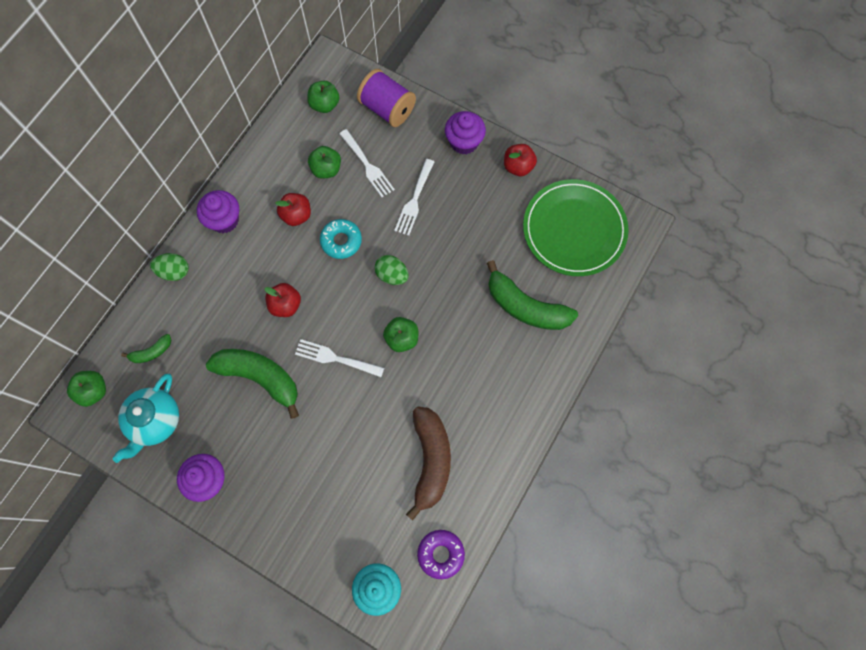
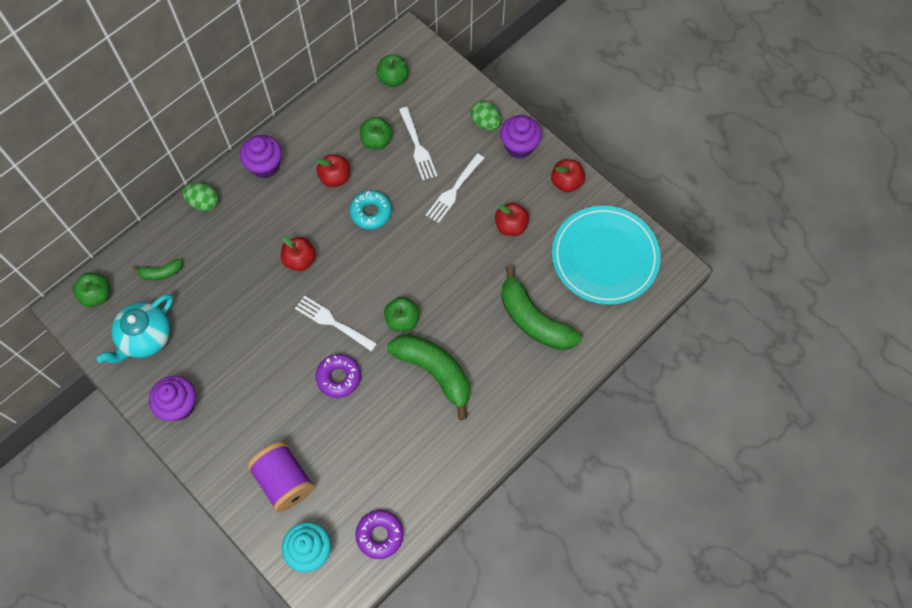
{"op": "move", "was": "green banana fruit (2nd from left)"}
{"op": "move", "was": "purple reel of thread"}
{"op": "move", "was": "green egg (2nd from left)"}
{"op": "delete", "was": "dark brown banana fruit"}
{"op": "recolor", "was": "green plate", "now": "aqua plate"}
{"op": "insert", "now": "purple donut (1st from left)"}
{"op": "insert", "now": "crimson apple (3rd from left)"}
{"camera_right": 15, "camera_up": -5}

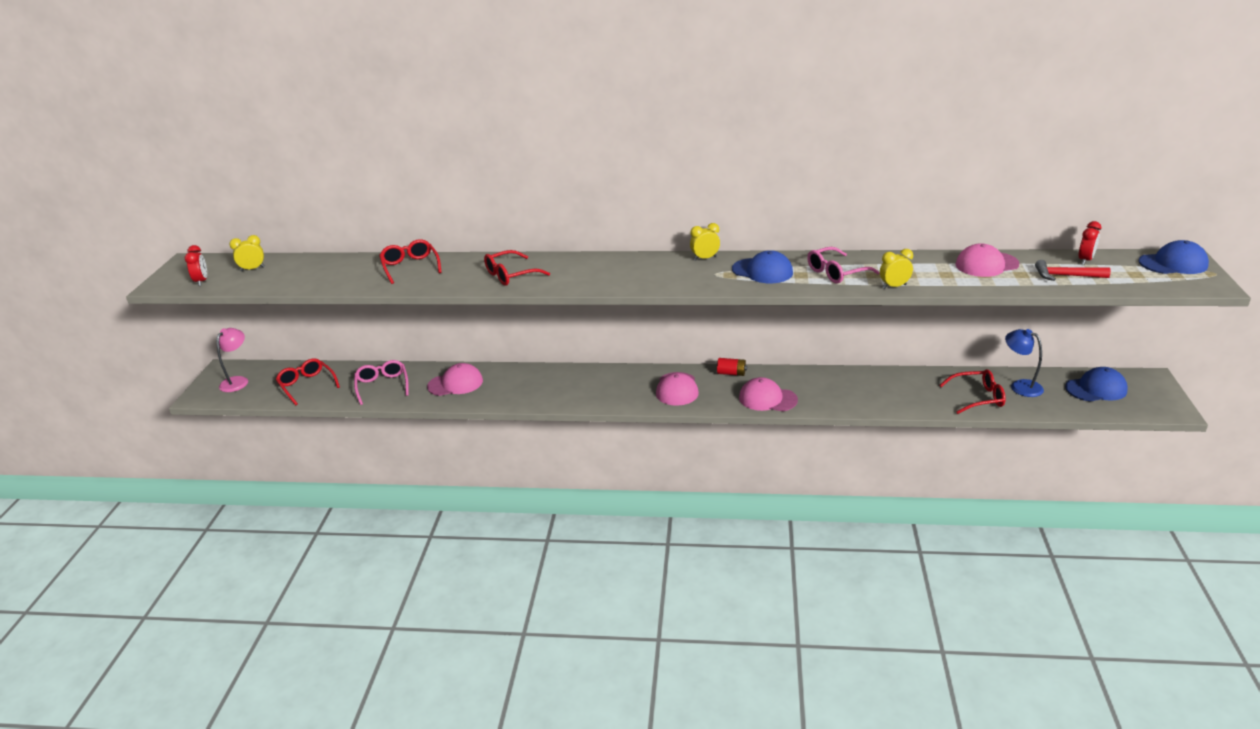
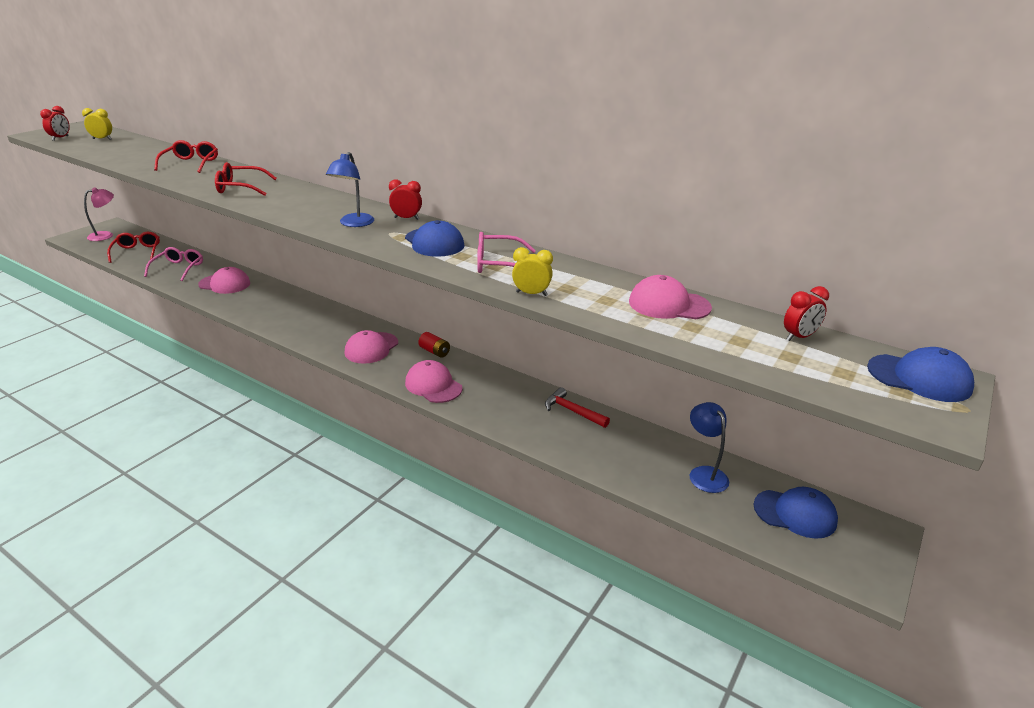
{"op": "recolor", "was": "yellow clock (2nd from left)", "now": "crimson clock (2nd from left)"}
{"op": "delete", "was": "crimson spectacles (4th from left)"}
{"op": "move", "was": "crimson hammer"}
{"op": "insert", "now": "blue desk lamp (1st from left)"}
{"camera_right": 25, "camera_up": 0}

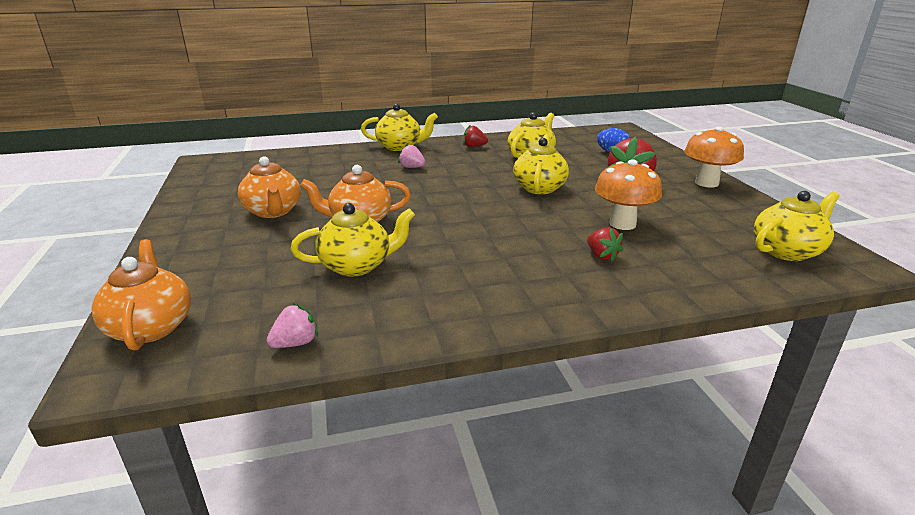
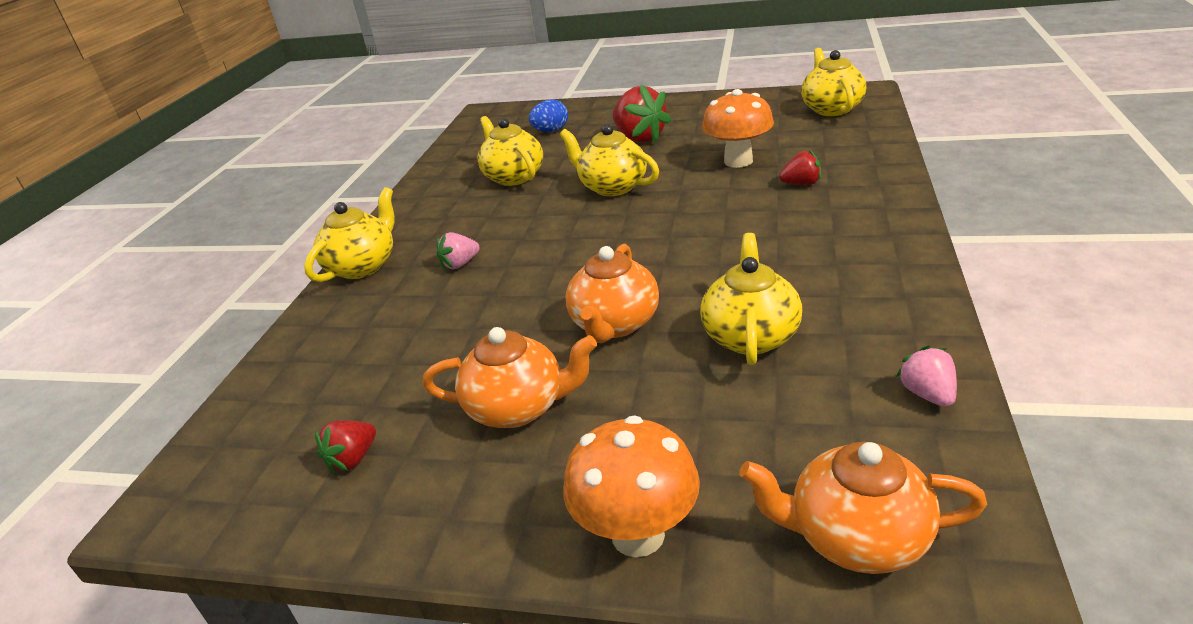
{"op": "move", "was": "crimson berry (1st from left)"}
{"op": "move", "was": "bright orange mushroom (2nd from left in the first image)", "now": "bright orange mushroom (1st from left)"}
{"camera_right": -60, "camera_up": 5}

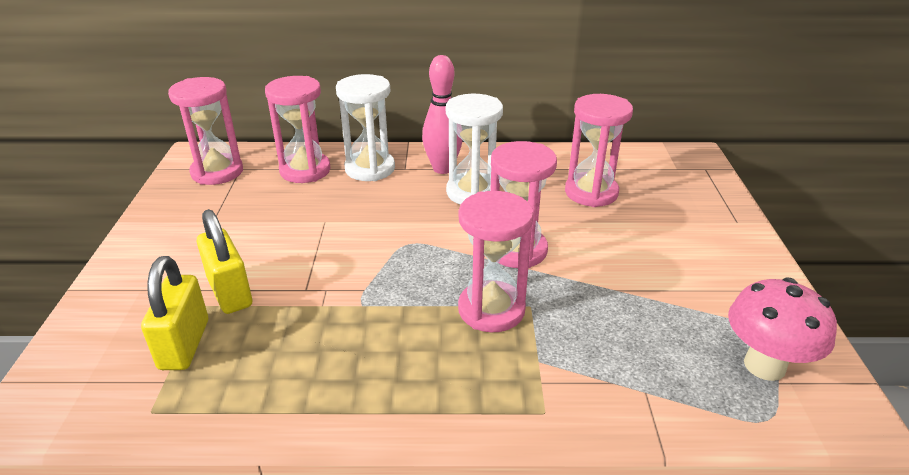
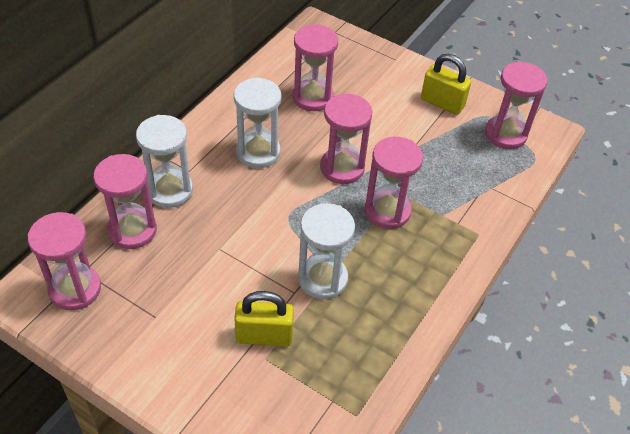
{"op": "move", "was": "yellow padlock (1st from left in the first image)", "now": "yellow padlock (2nd from left)"}
{"op": "delete", "was": "rosy tenpin"}
{"op": "replace", "was": "rosy mushroom", "now": "rosy sand timer (6th from left)"}
{"op": "insert", "now": "snow-white sand timer (3rd from left)"}
{"camera_right": -60, "camera_up": 15}

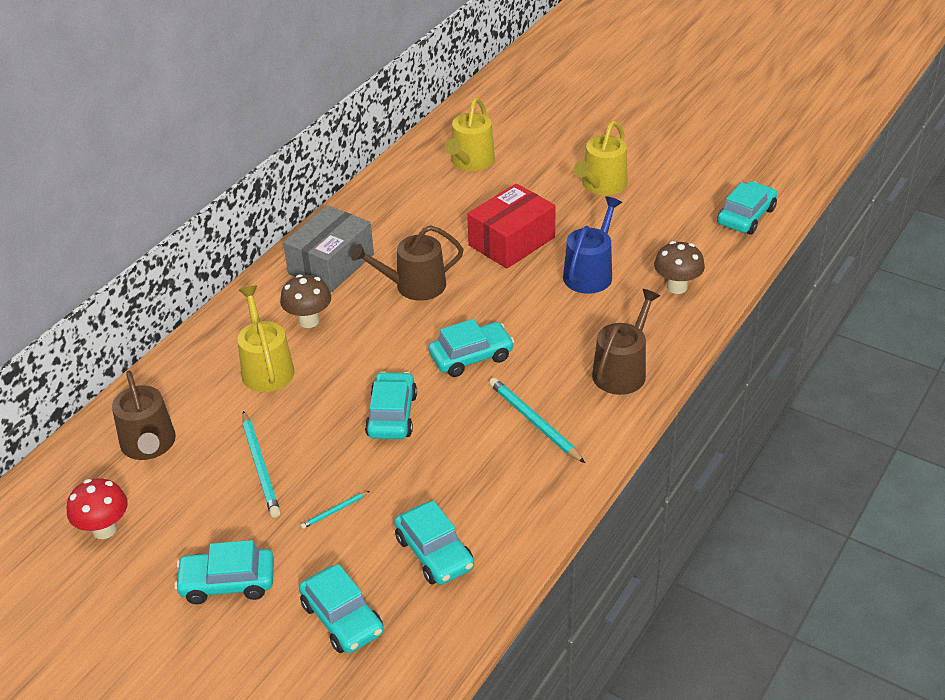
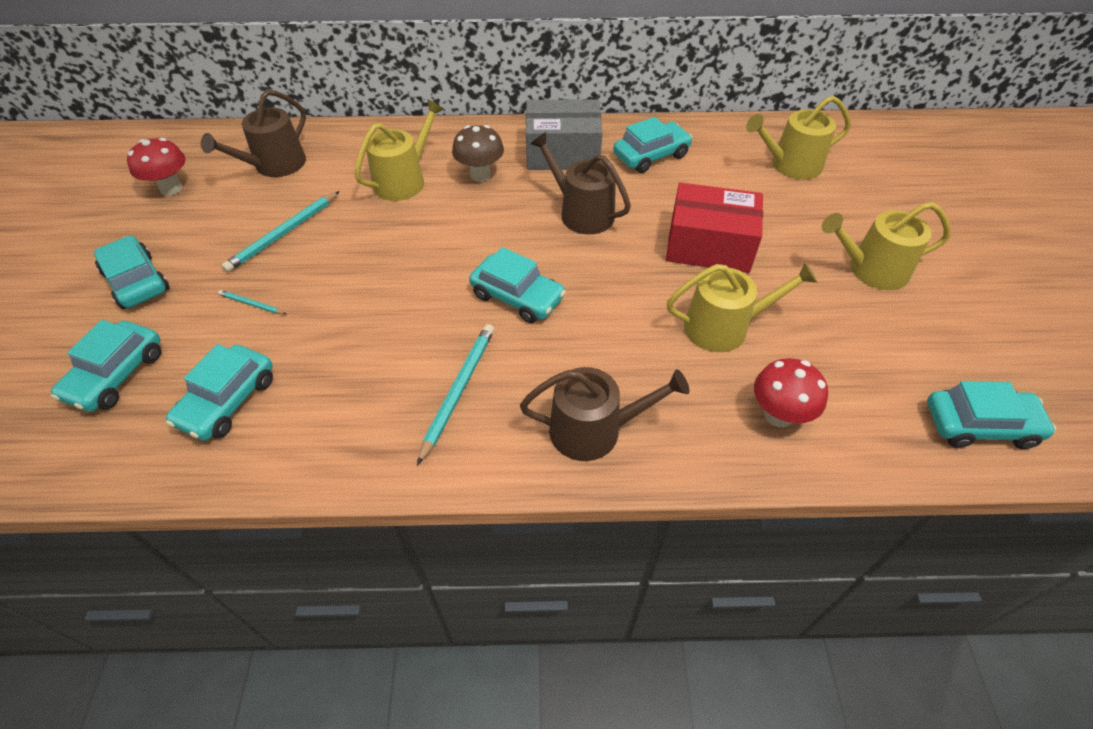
{"op": "move", "was": "aqua automobile (3rd from left in the first image)", "now": "aqua automobile (5th from left)"}
{"op": "recolor", "was": "blue watering can", "now": "yellow watering can (2nd from left)"}
{"op": "recolor", "was": "dark brown mushroom (2nd from left)", "now": "crimson mushroom (2nd from left)"}
{"camera_right": 55, "camera_up": 10}

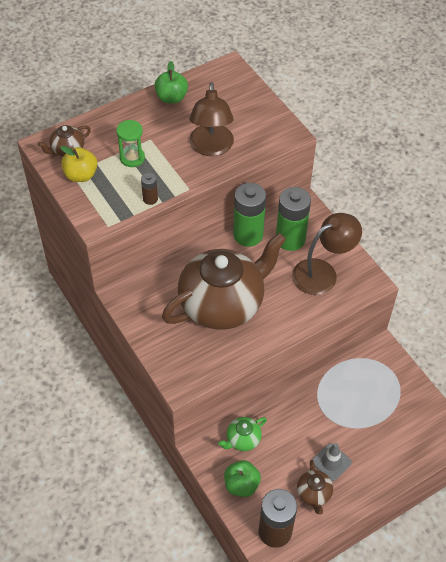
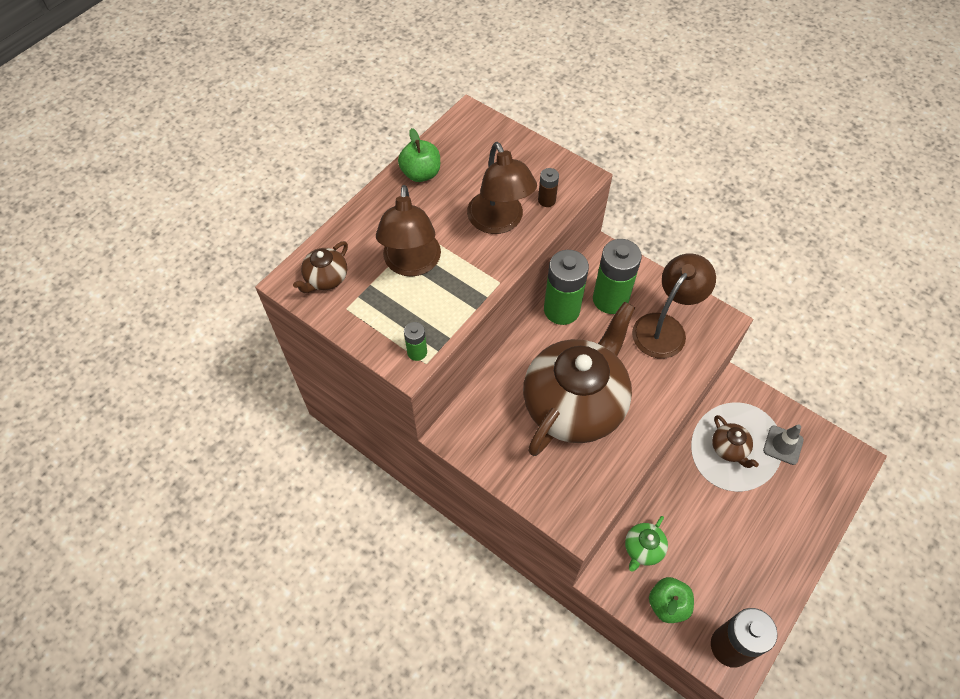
{"op": "delete", "was": "yellow apple"}
{"op": "replace", "was": "green sand timer", "now": "dark brown desk lamp (1st from left)"}
{"op": "move", "was": "dark brown AA battery (1st from left)"}
{"op": "move", "was": "dark brown tea pot (3rd from left)"}
{"op": "move", "was": "grey road cone"}
{"op": "insert", "now": "green AA battery (1st from left)"}
{"camera_right": -20, "camera_up": 5}

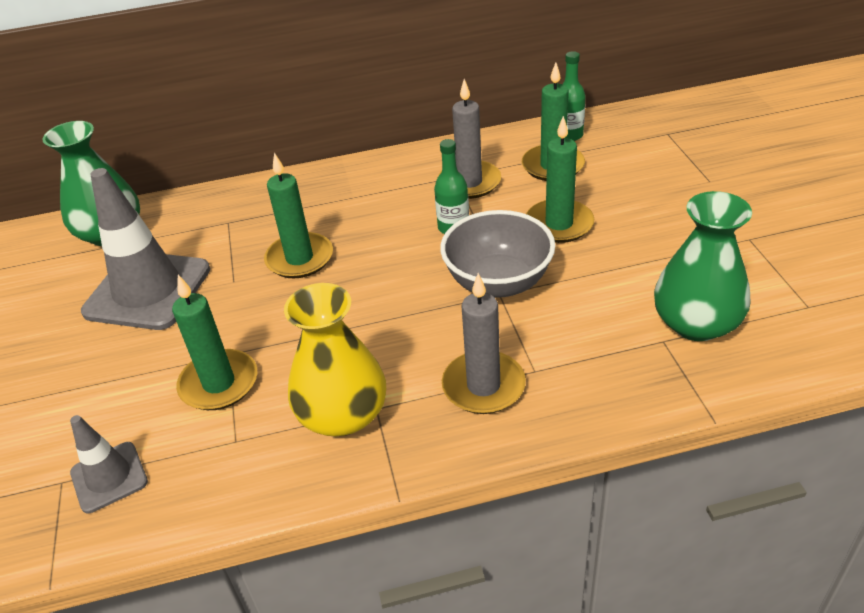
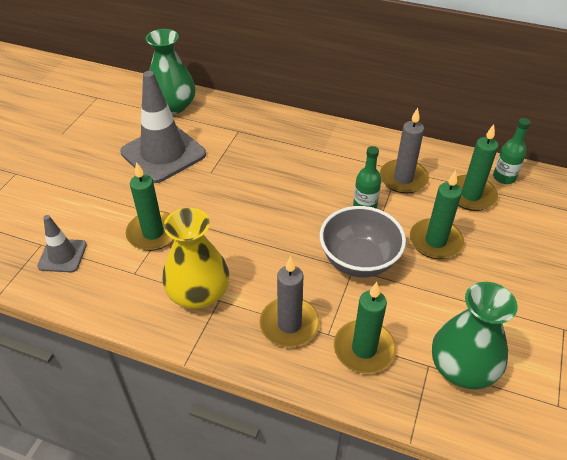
{"op": "move", "was": "green wax candle (2nd from left)"}
{"camera_right": 30, "camera_up": 5}

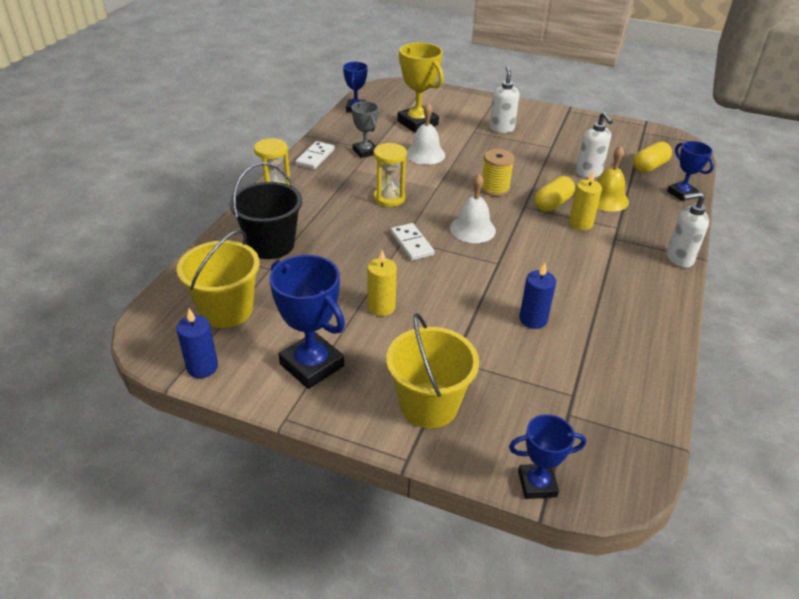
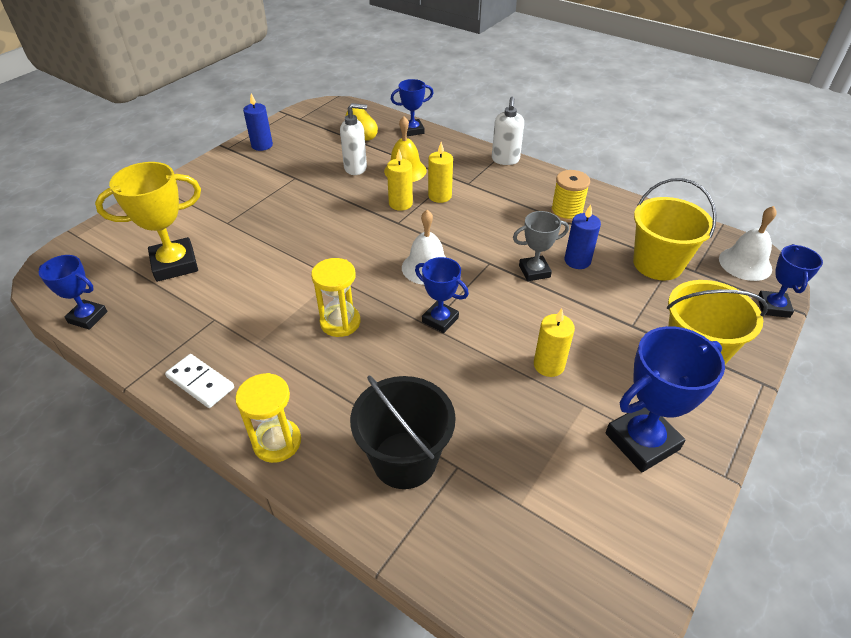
{"op": "move", "was": "blue wax candle (1st from left)"}
{"op": "move", "was": "yellow pail (1st from left)"}
{"op": "move", "was": "grey trophy"}
{"op": "replace", "was": "snow-white domino (2nd from left)", "now": "blue trophy (3rd from left)"}
{"op": "move", "was": "snow-white bell (1st from left in the first image)", "now": "snow-white bell (2nd from left)"}
{"op": "move", "was": "yellow reel of thread"}
{"op": "delete", "was": "snow-white soap dispenser (1st from left)"}
{"op": "replace", "was": "yellow capsule (1st from left)", "now": "yellow wax candle (1st from left)"}
{"camera_right": -75, "camera_up": 5}

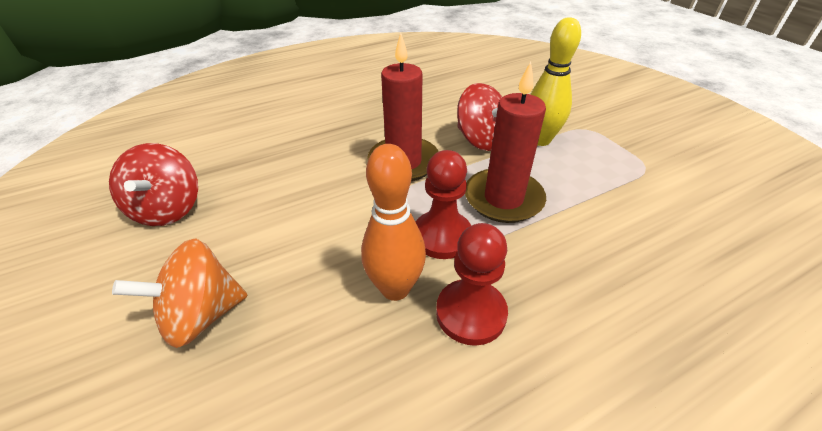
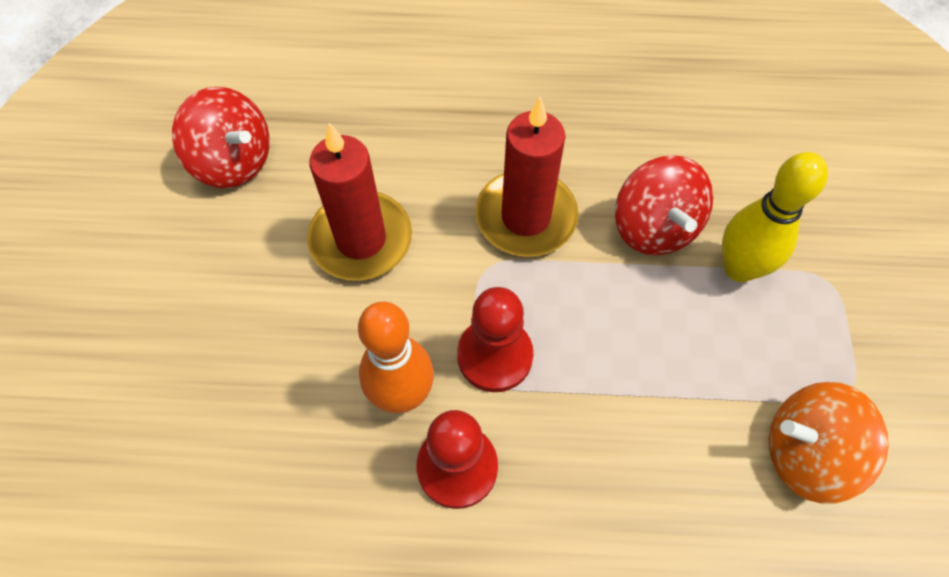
{"op": "rotate", "was": "crimson toy top (1st from left)", "clockwise": -75}
{"op": "move", "was": "bright orange toy top"}
{"op": "move", "was": "crimson wax candle (2nd from left in the first image)", "now": "crimson wax candle (1st from left)"}
{"camera_right": 30, "camera_up": 20}

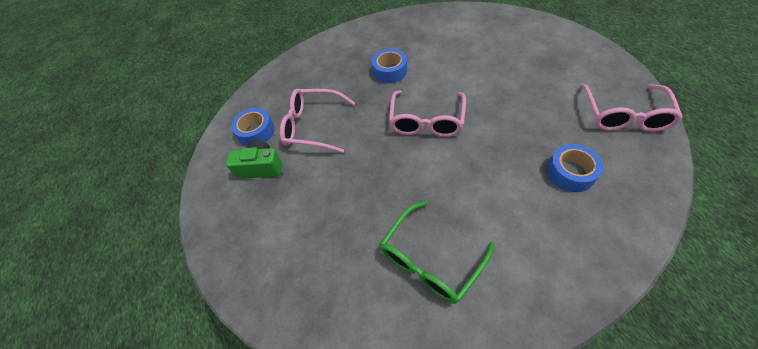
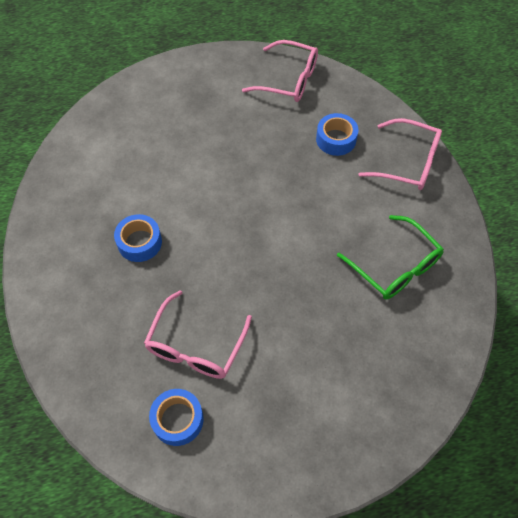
{"op": "delete", "was": "green photo camera"}
{"op": "move", "was": "rosy spectacles (2nd from left in the first image)", "now": "rosy spectacles (3rd from left)"}
{"camera_right": -85, "camera_up": 5}

